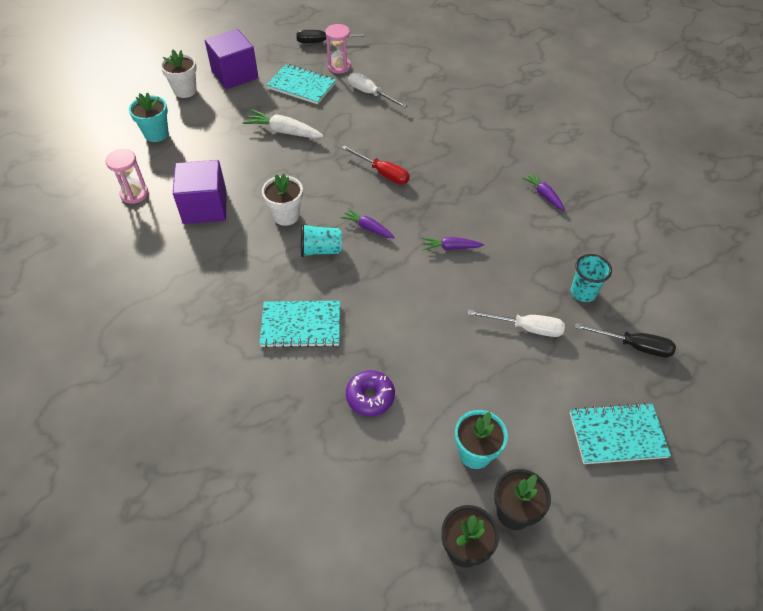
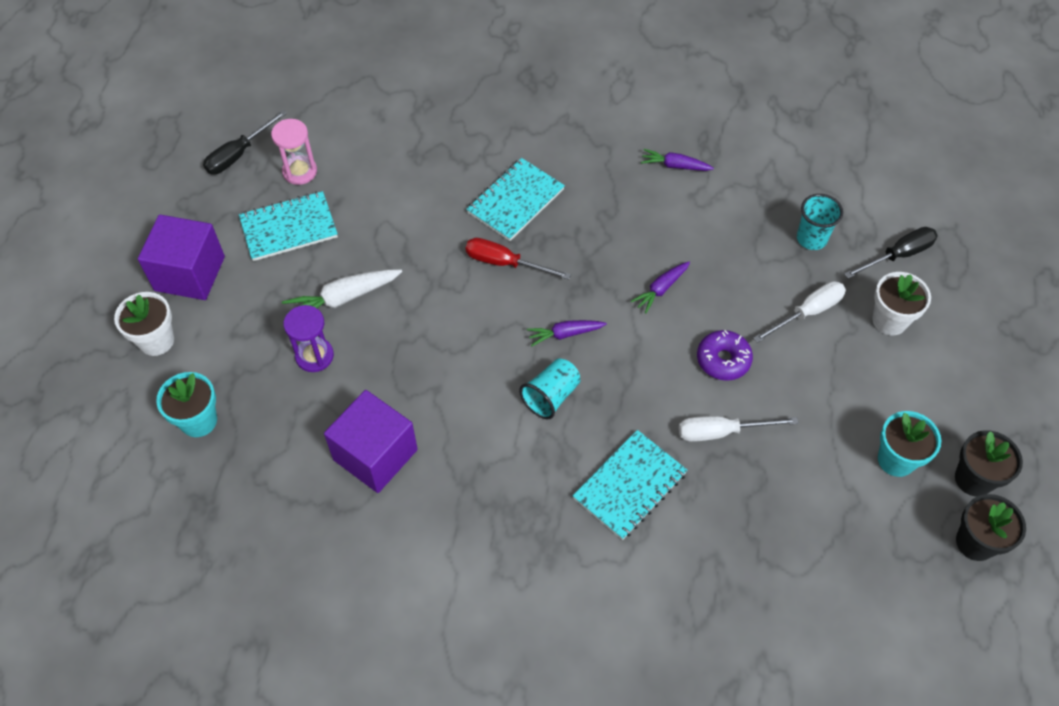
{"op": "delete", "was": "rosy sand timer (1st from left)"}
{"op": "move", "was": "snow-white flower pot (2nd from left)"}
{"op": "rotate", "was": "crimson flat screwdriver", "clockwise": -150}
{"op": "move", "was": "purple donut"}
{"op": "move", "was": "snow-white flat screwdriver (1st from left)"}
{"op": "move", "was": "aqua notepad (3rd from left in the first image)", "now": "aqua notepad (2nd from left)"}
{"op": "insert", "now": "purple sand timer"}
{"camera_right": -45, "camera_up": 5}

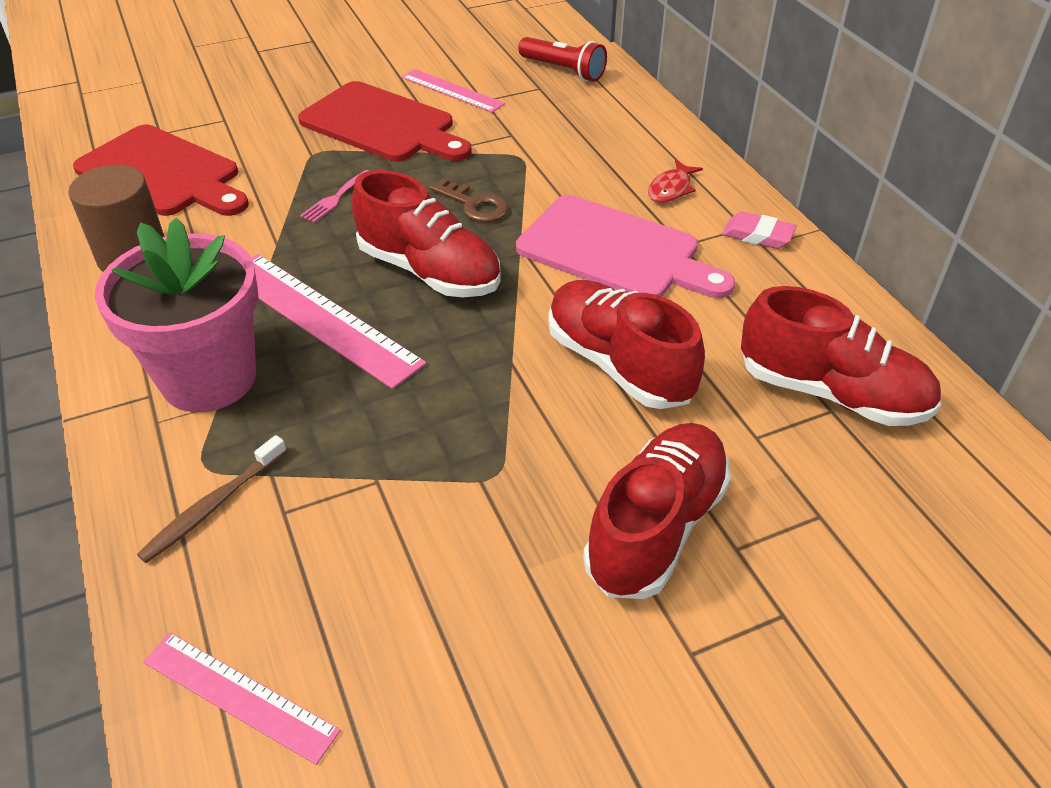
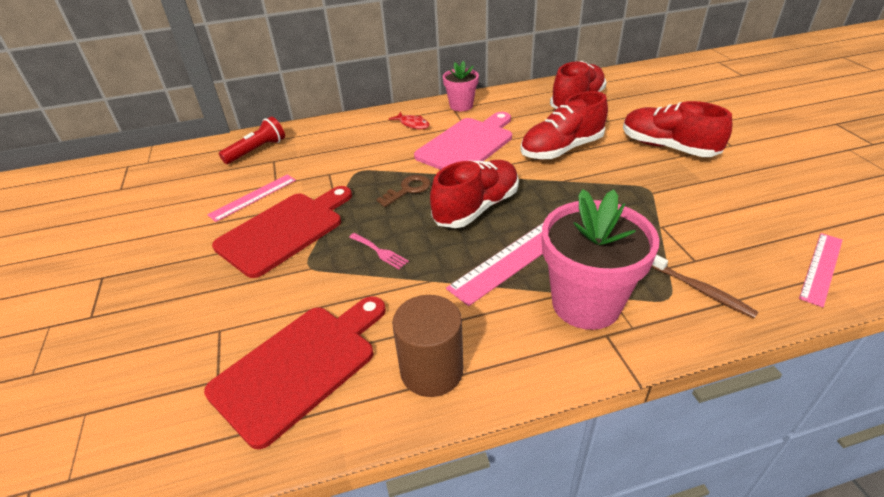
{"op": "replace", "was": "rosy gum eraser", "now": "rosy flower pot (1st from left)"}
{"camera_right": -80, "camera_up": -5}

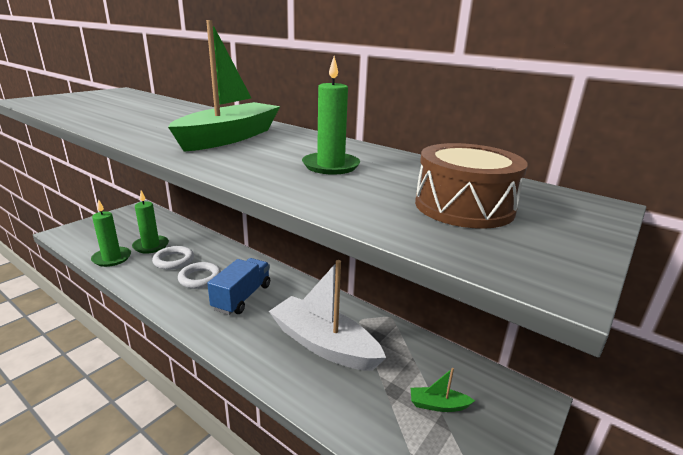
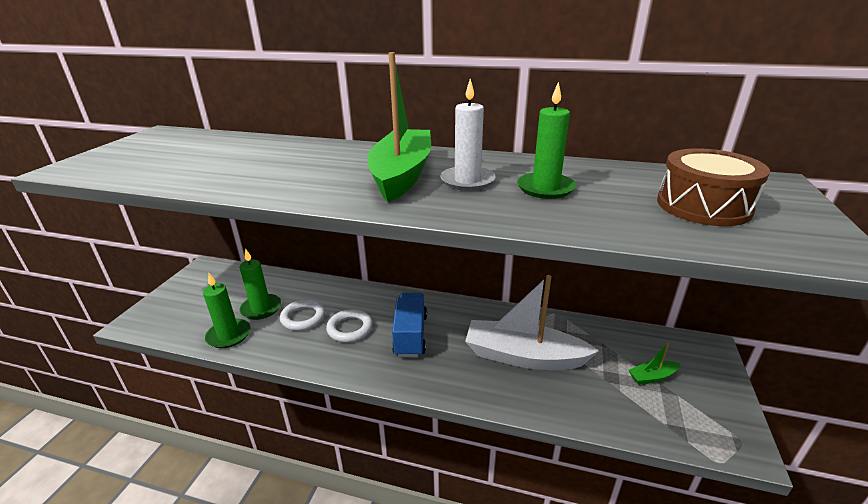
{"op": "insert", "now": "snow-white wax candle"}
{"camera_right": -20, "camera_up": 5}

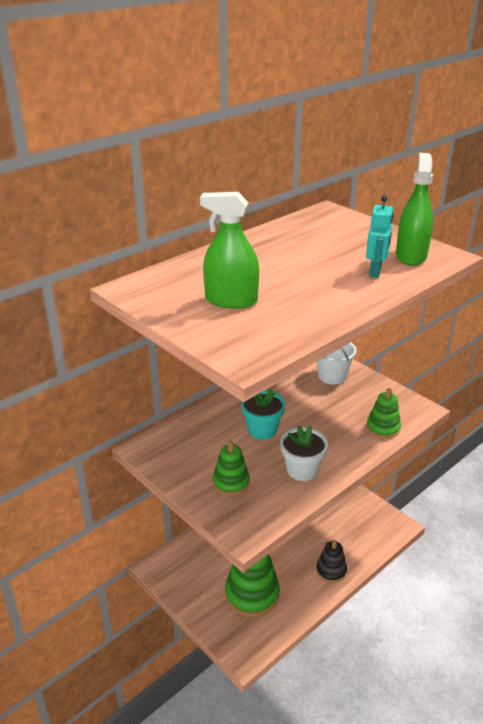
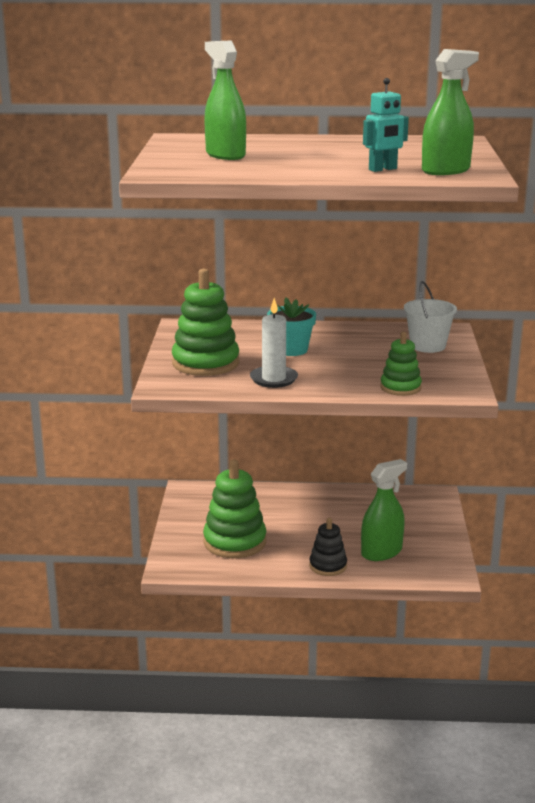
{"op": "resize", "was": "green stacking rings (1st from left)", "ratio": 1.73}
{"op": "replace", "was": "snow-white flower pot", "now": "snow-white wax candle"}
{"op": "insert", "now": "green spray cleaner (2nd from left)"}
{"camera_right": 45, "camera_up": -10}

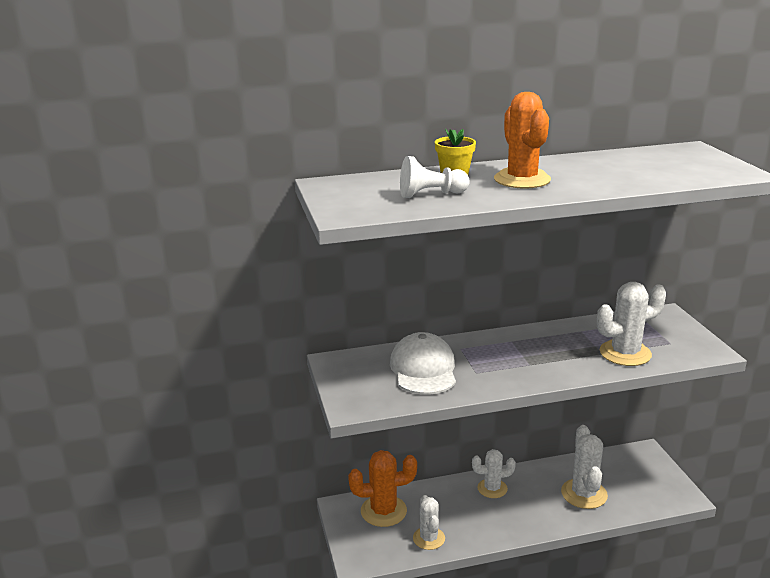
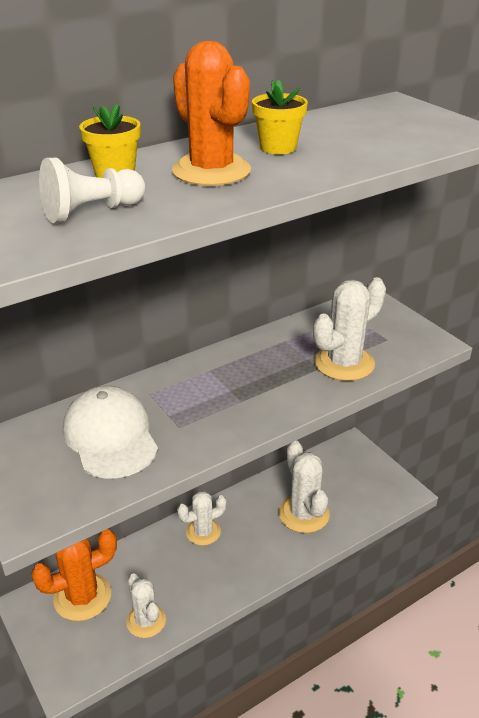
{"op": "insert", "now": "yellow flower pot (2nd from left)"}
{"camera_right": -20, "camera_up": 10}

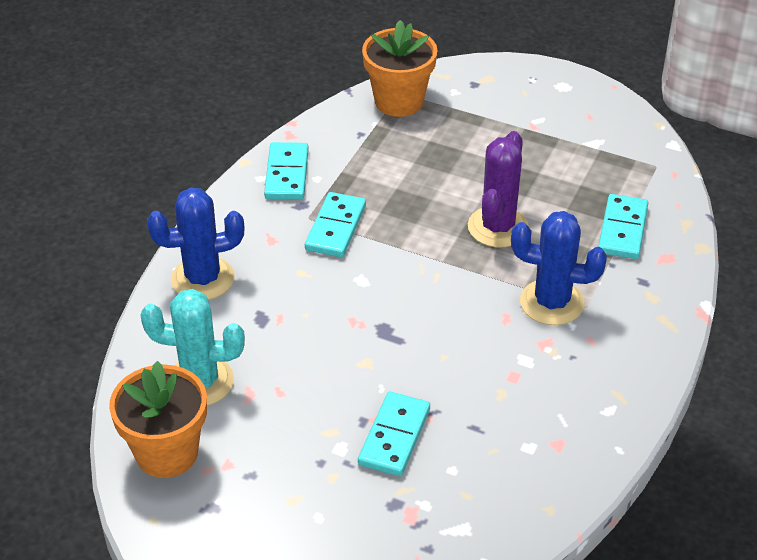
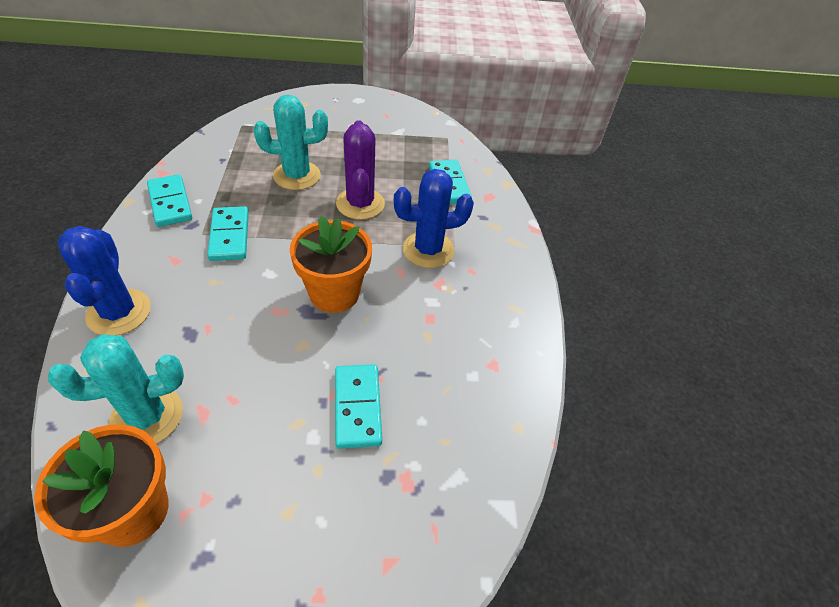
{"op": "rotate", "was": "blue saguaro cactus (1st from left)", "clockwise": -60}
{"op": "move", "was": "bright orange flower pot (2nd from left)"}
{"op": "insert", "now": "aqua saguaro cactus (2nd from left)"}
{"camera_right": -30, "camera_up": 5}

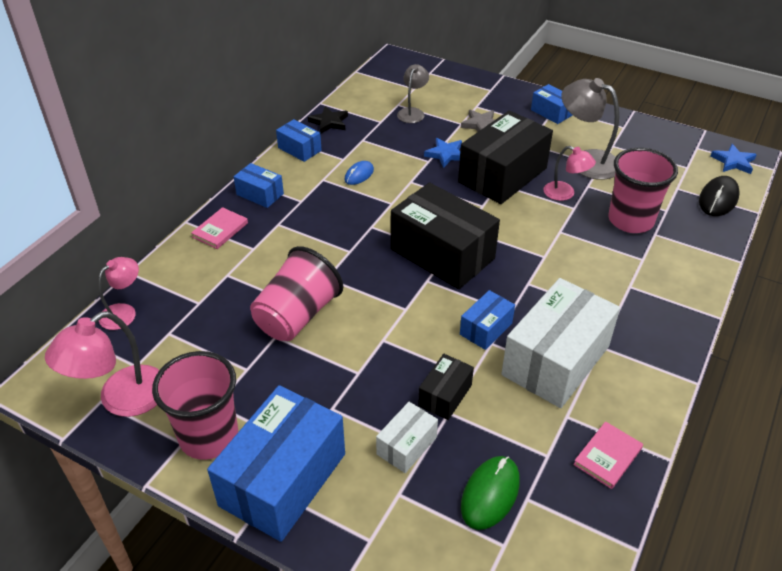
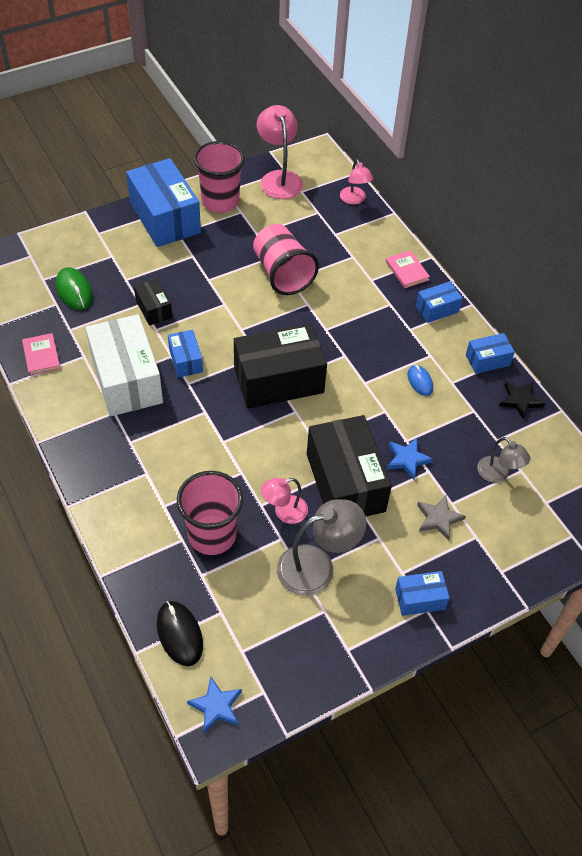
{"op": "delete", "was": "snow-white package (1st from left)"}
{"camera_right": 120, "camera_up": 10}

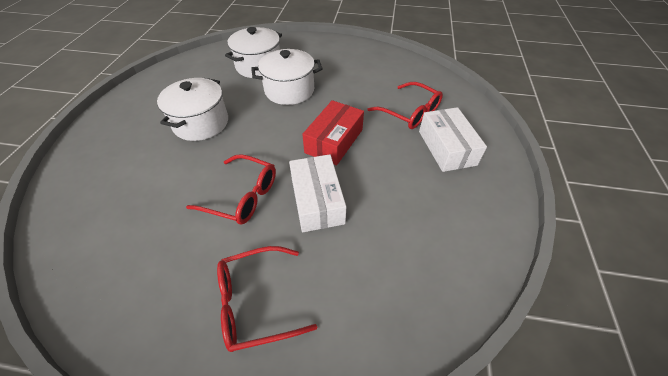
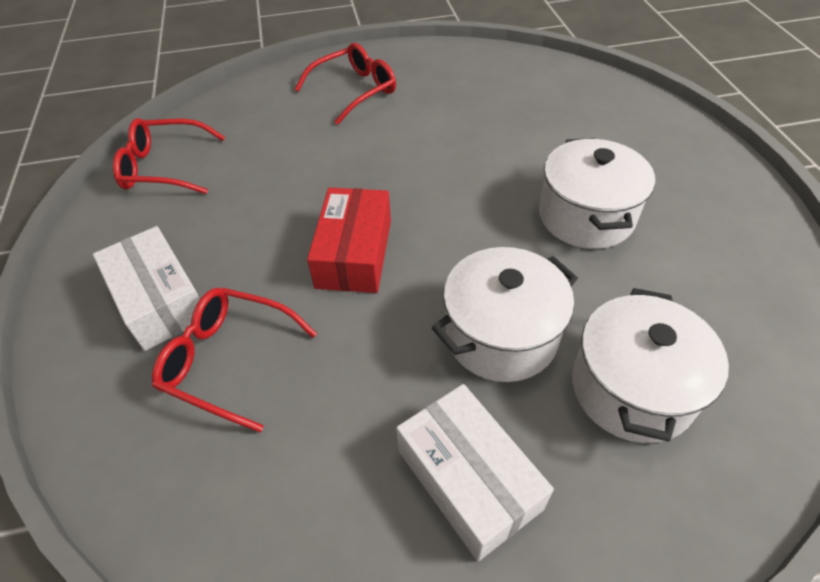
{"op": "move", "was": "crimson spectacles (1st from left)"}
{"op": "move", "was": "snow-white package (1st from left in the first image)", "now": "snow-white package (2nd from left)"}
{"camera_right": 160, "camera_up": 0}

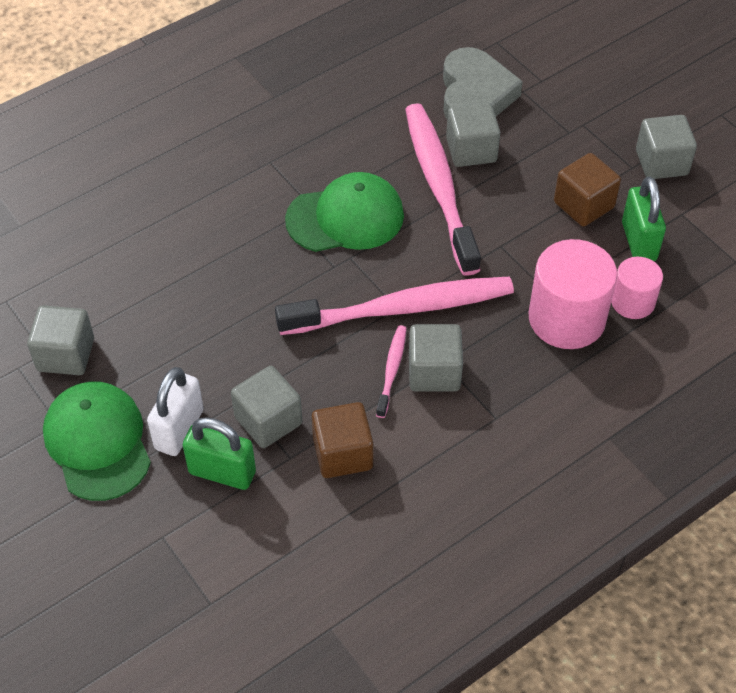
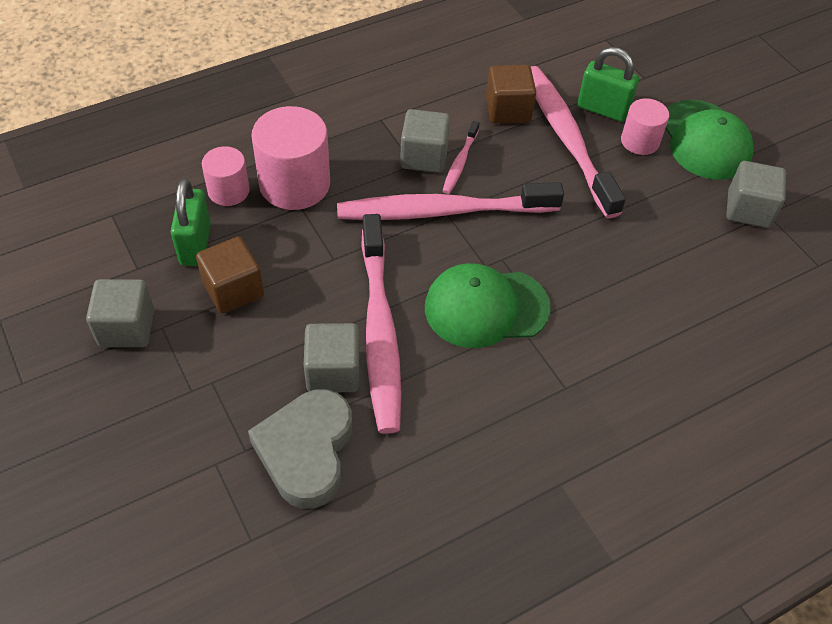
{"op": "replace", "was": "snow-white padlock", "now": "rosy cylinder (3rd from left)"}
{"op": "replace", "was": "grey block (2nd from left)", "now": "rosy tooth brush (4th from left)"}
{"camera_right": -175, "camera_up": 0}

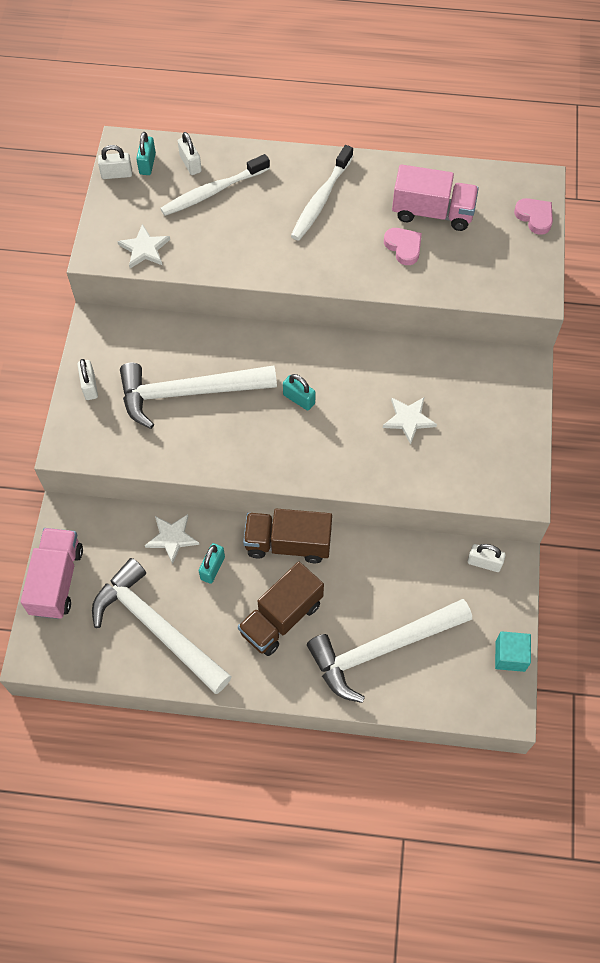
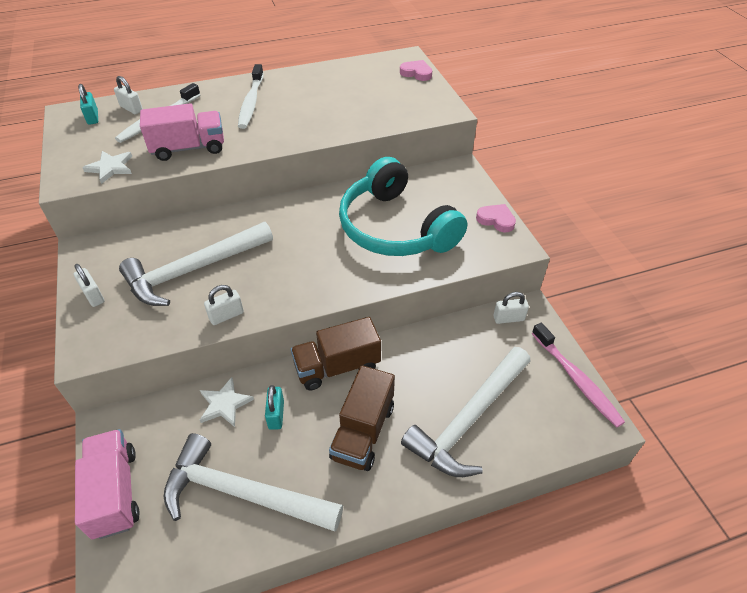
{"op": "move", "was": "snow-white padlock (2nd from left in the first image)", "now": "snow-white padlock (3rd from left)"}
{"op": "delete", "was": "aqua padlock (3rd from left)"}
{"op": "replace", "was": "snow-white star (3rd from left)", "now": "aqua headset"}
{"op": "move", "was": "rosy love heart (1st from left in the first image)", "now": "rosy love heart (2nd from left)"}
{"op": "move", "was": "rosy truck (2nd from left)"}
{"op": "replace", "was": "aqua block", "now": "rosy tooth brush"}
{"camera_right": -25, "camera_up": -15}

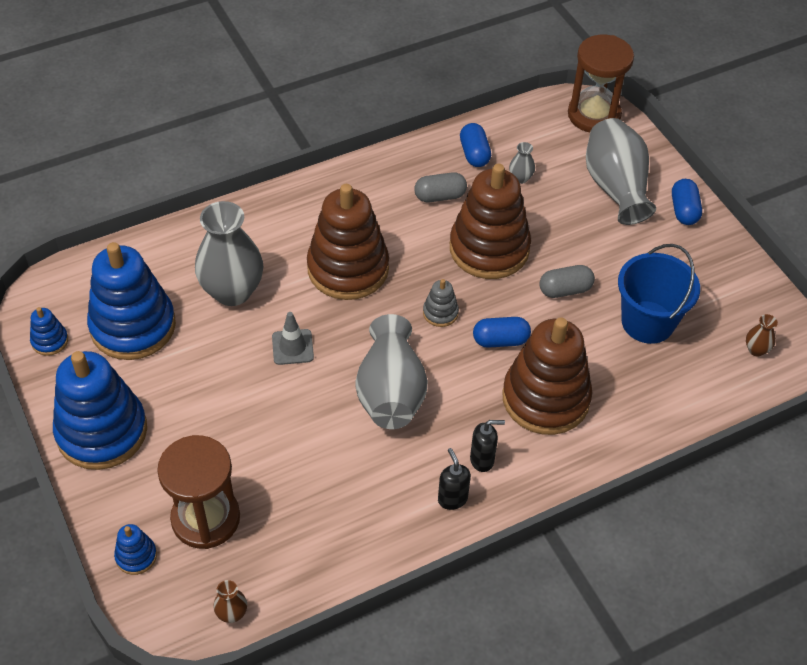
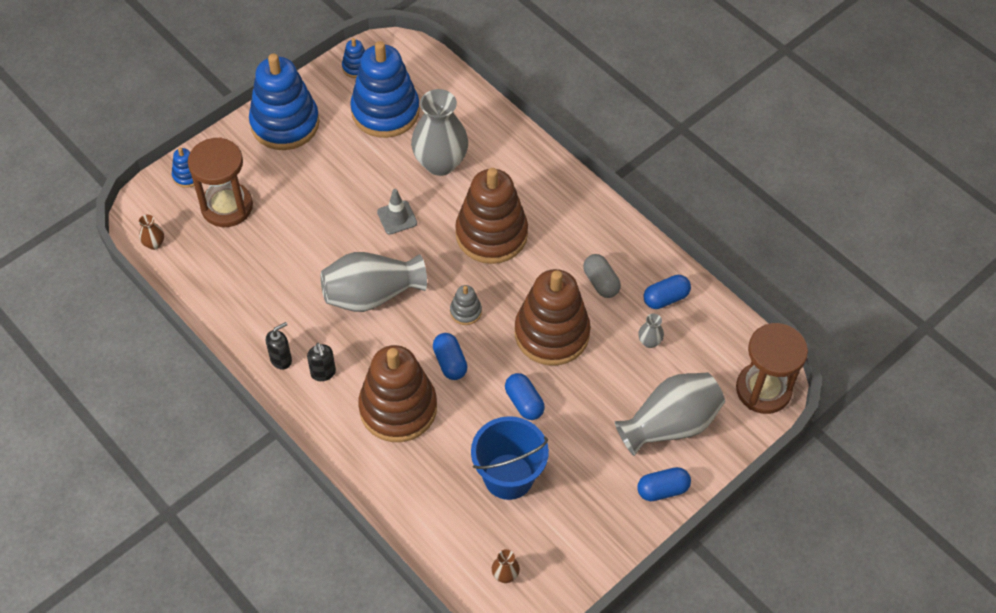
{"op": "recolor", "was": "grey capsule (2nd from left)", "now": "blue capsule (2nd from left)"}
{"camera_right": 75, "camera_up": 5}

